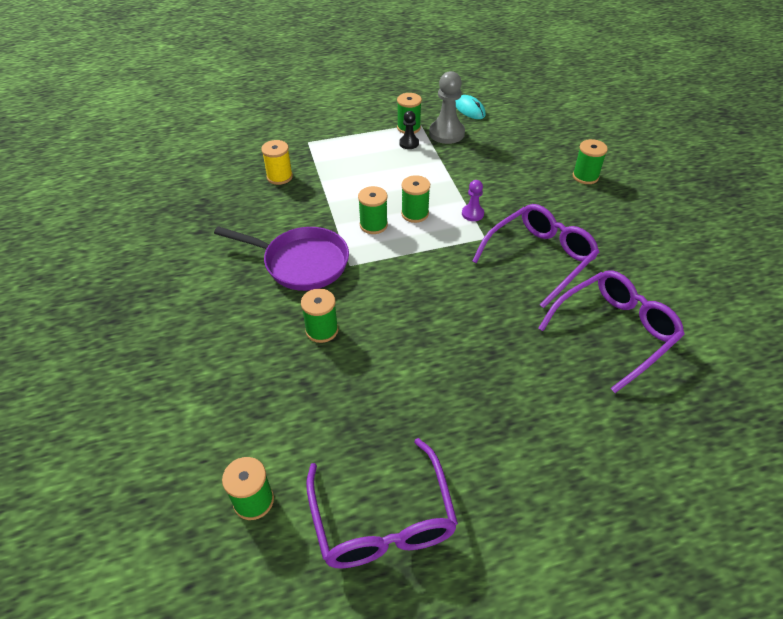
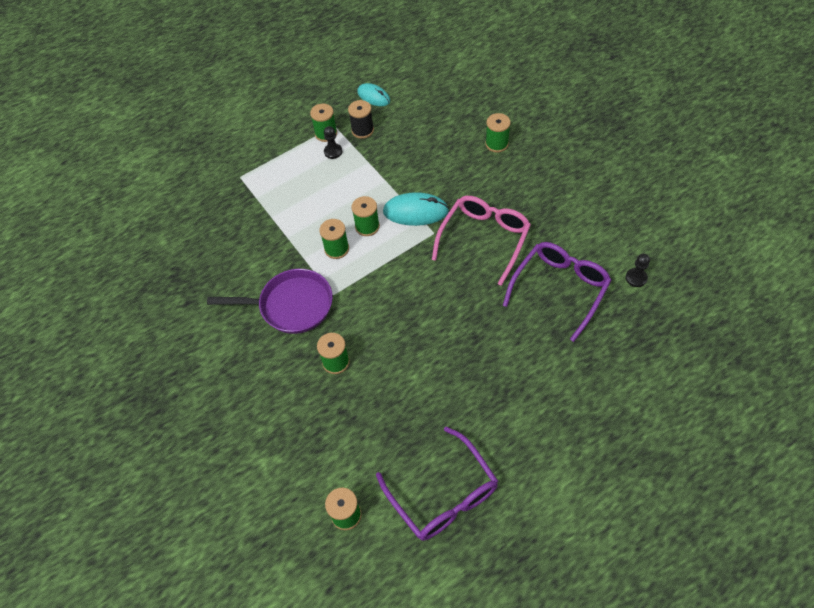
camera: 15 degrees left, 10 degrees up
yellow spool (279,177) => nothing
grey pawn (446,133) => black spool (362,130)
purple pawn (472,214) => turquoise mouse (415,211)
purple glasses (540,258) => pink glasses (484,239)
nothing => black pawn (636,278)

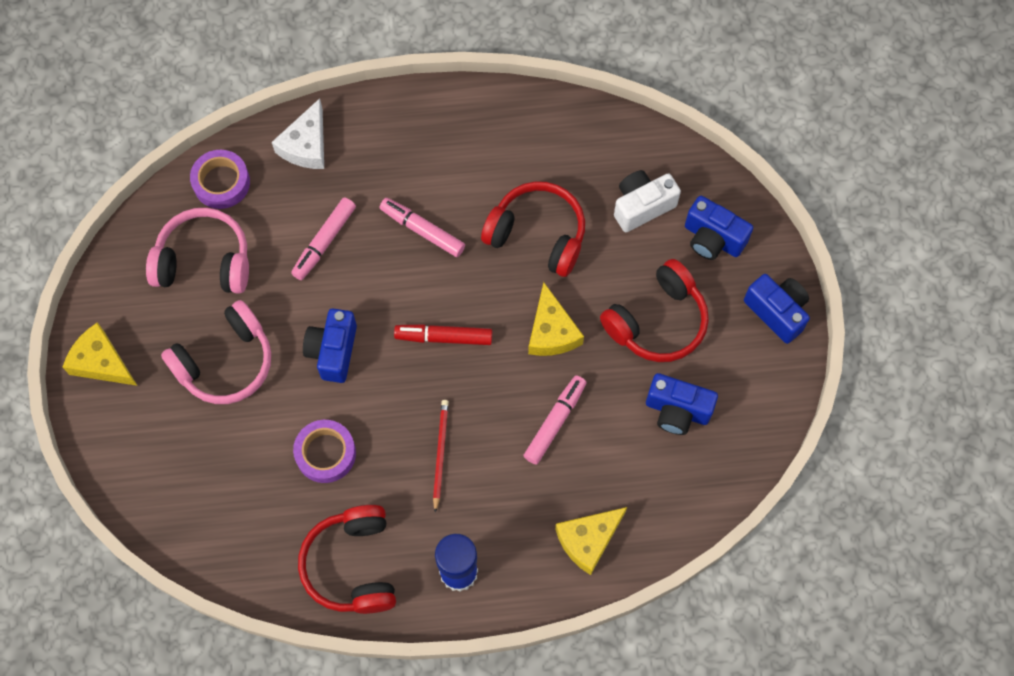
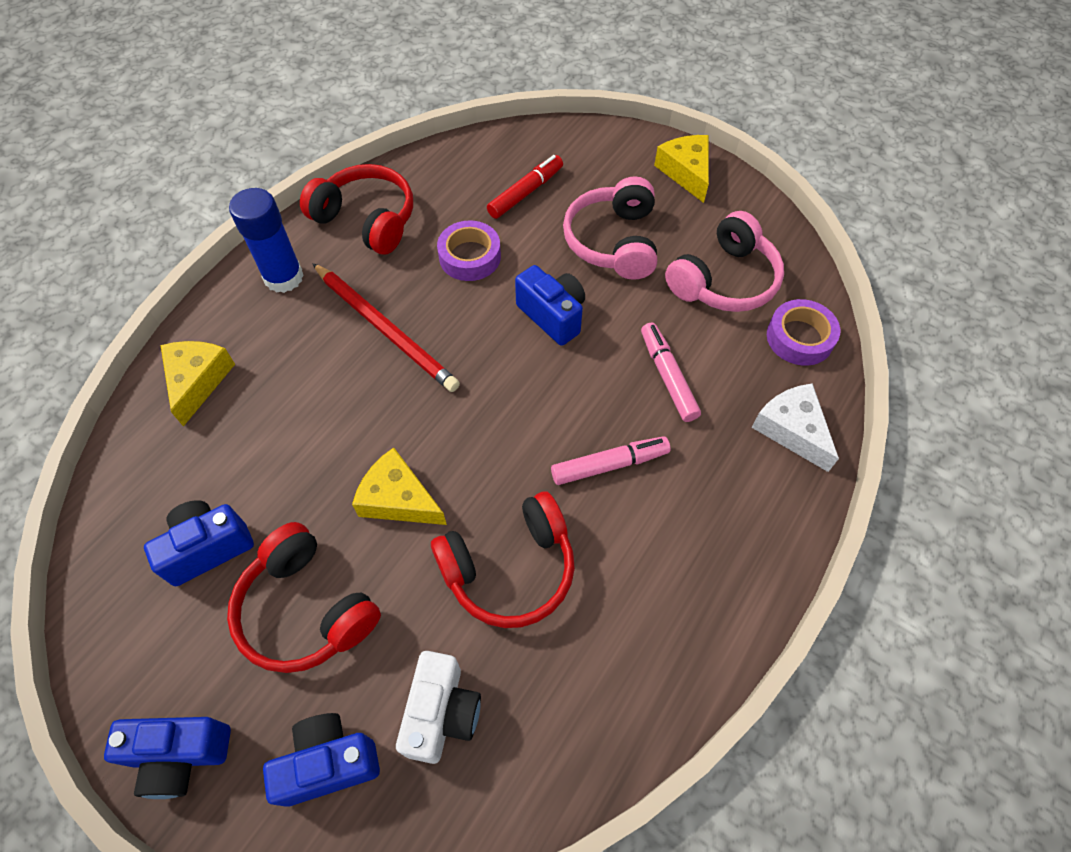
camera: 130 degrees right, 10 degrees down
yellow cheese (101,362) => yellow cheese (686,172), 90 degrees counterclockwise
red marker (444,337) => red marker (526,193), relocated
red pencil (440,454) => red pencil (385,329), x1.74
pink marker (555,422) => nothing
red headphones (657,321) => red headphones (306,609), 45 degrees counterclockwise

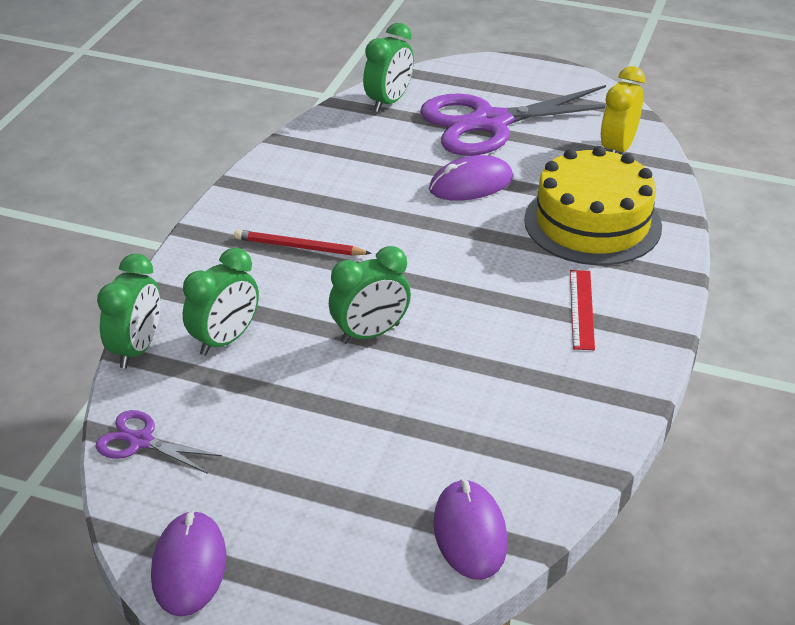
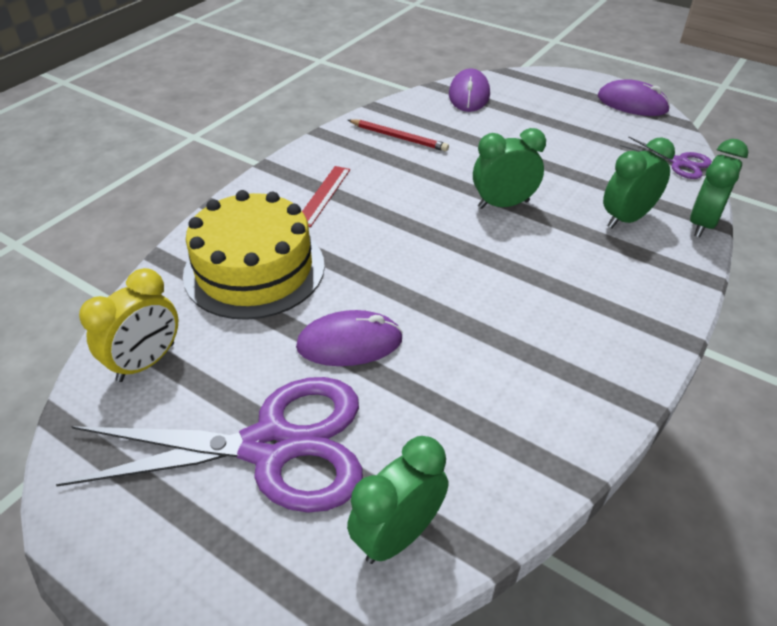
camera: 165 degrees left, 5 degrees up
purple mouse (189,566) => purple mouse (632,103), 75 degrees counterclockwise
red pencil (299,247) => red pencil (398,137), relocated

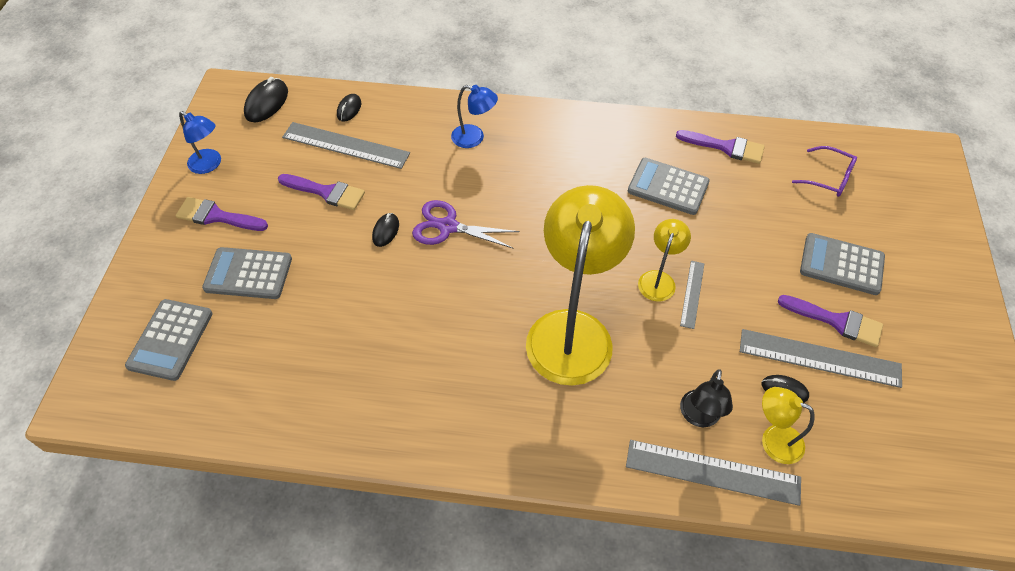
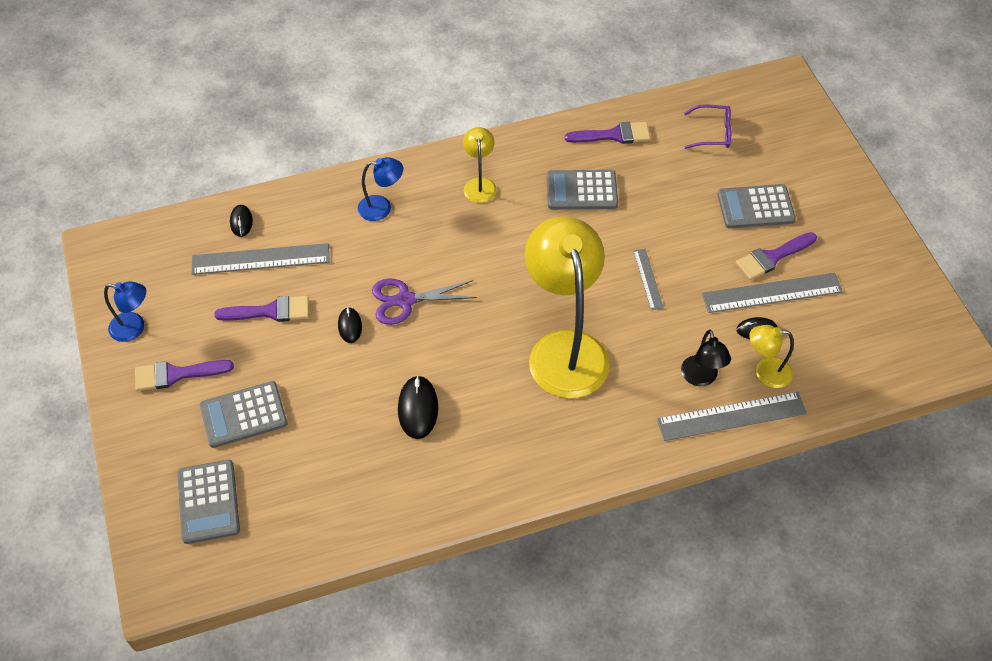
camera: 25 degrees left, 0 degrees up
black mouse (266,103) => black mouse (418,408), relocated
yellow lamp (659,279) => yellow lamp (479,184), relocated
purple brush (836,321) => purple brush (772,257), 150 degrees clockwise

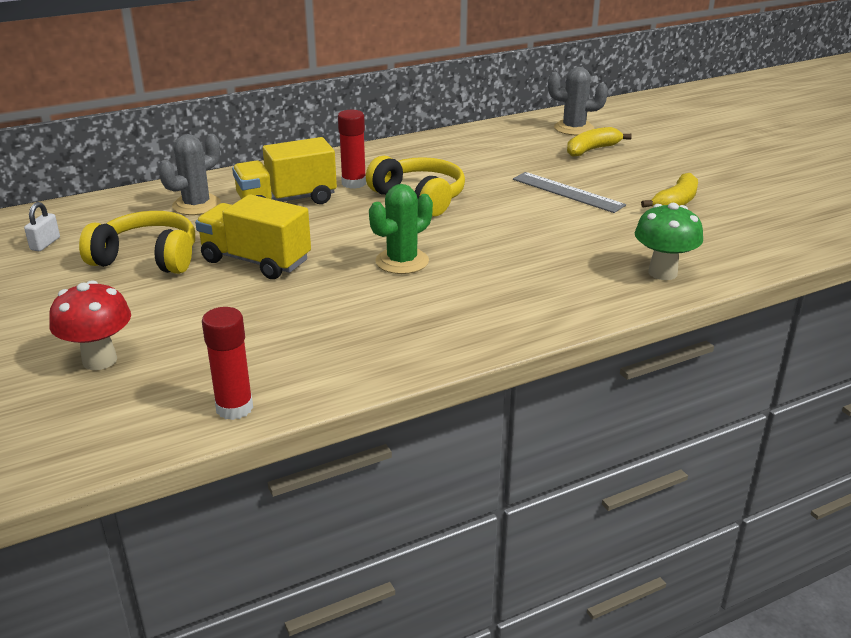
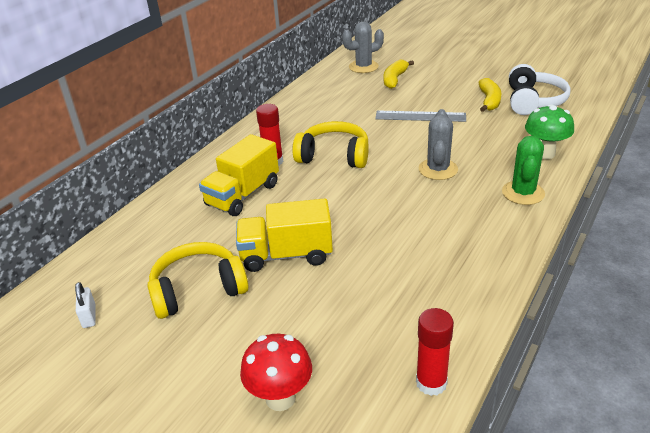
camera: 30 degrees left, 5 degrees up
grey cactus (196,205) => grey cactus (438,169), relocated
green cactus (402,261) => green cactus (523,193), relocated
nothing => white headphones (533,101)

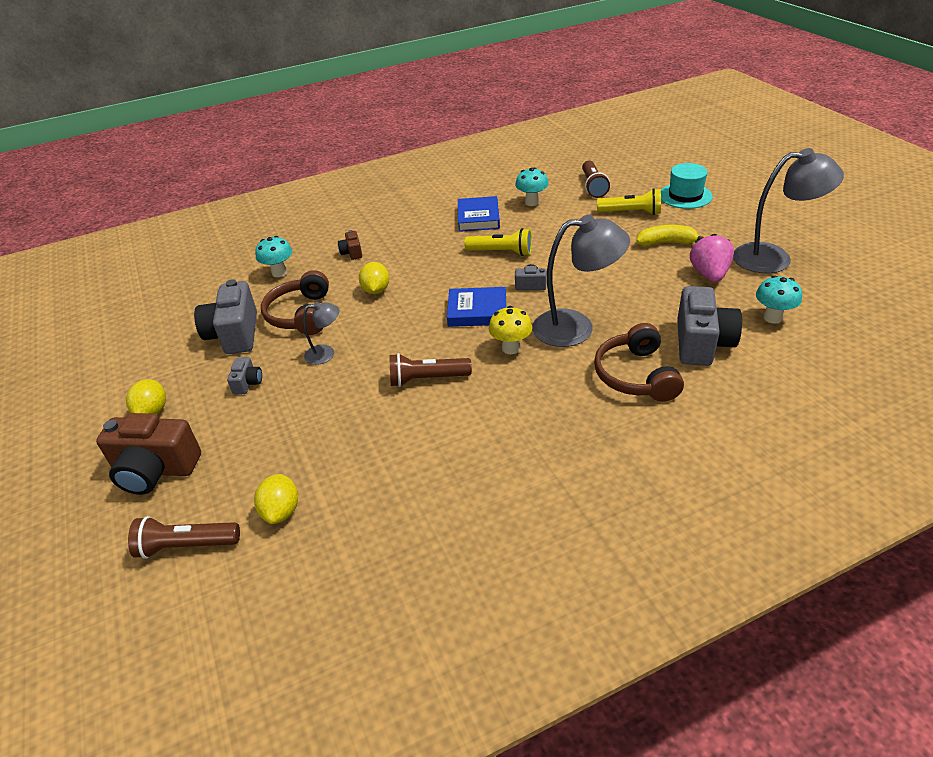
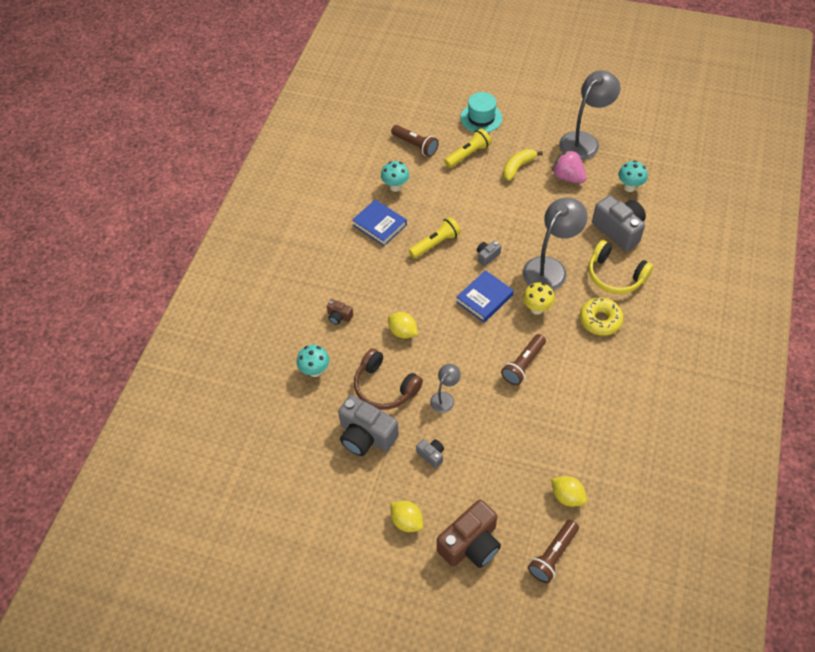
camera: 50 degrees left, 15 degrees up
brown headphones (636,375) => yellow headphones (615,275)
nothing => yellow donut (600,320)

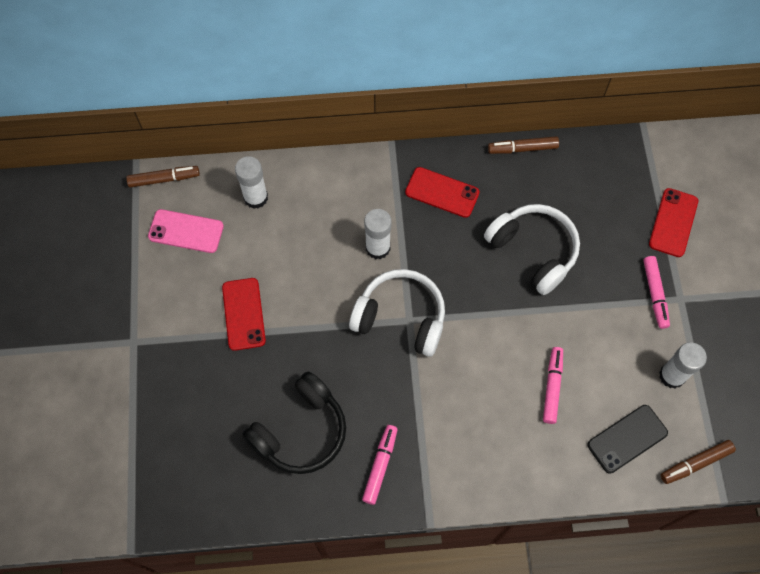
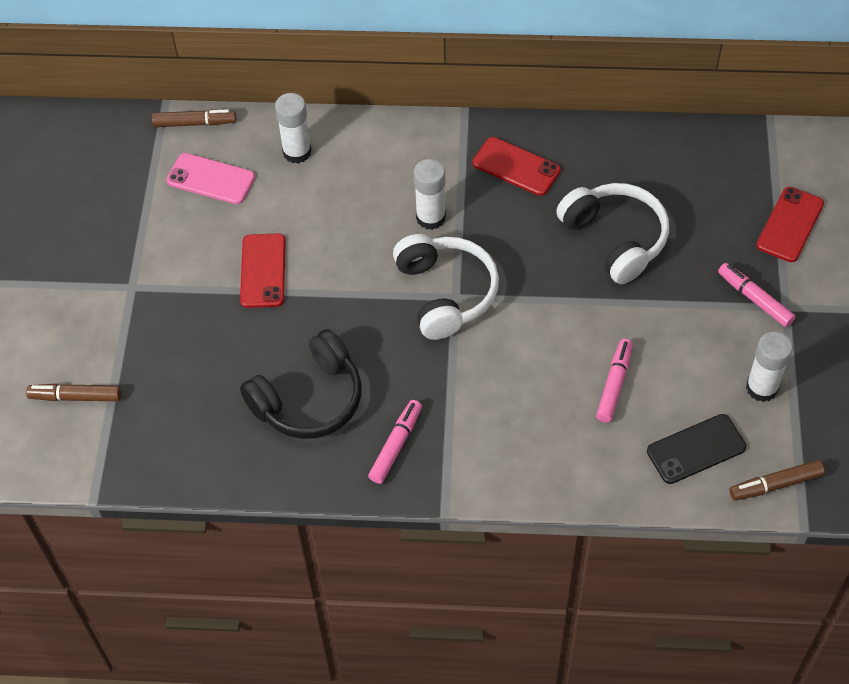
camera: 10 degrees right, 10 degrees down
white headphones (401,317) => white headphones (445,293), 45 degrees clockwise
brown marker (522,148) => brown marker (75,397), relocated
pink marker (654,294) => pink marker (754,299), 135 degrees clockwise

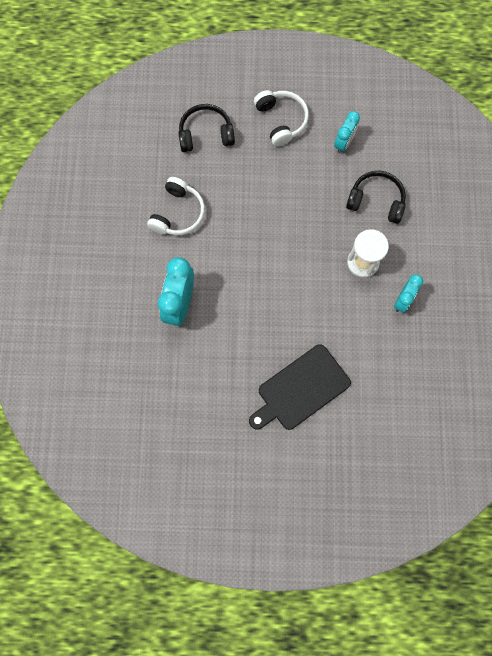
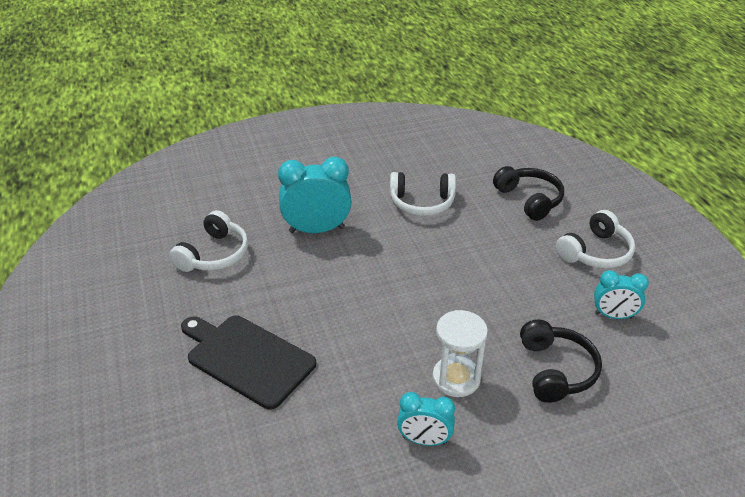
camera: 70 degrees right, 35 degrees down
nothing => white headphones (214,254)

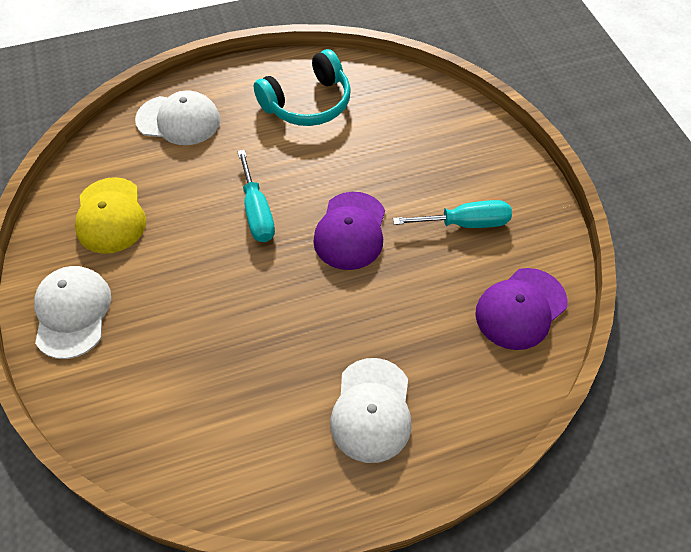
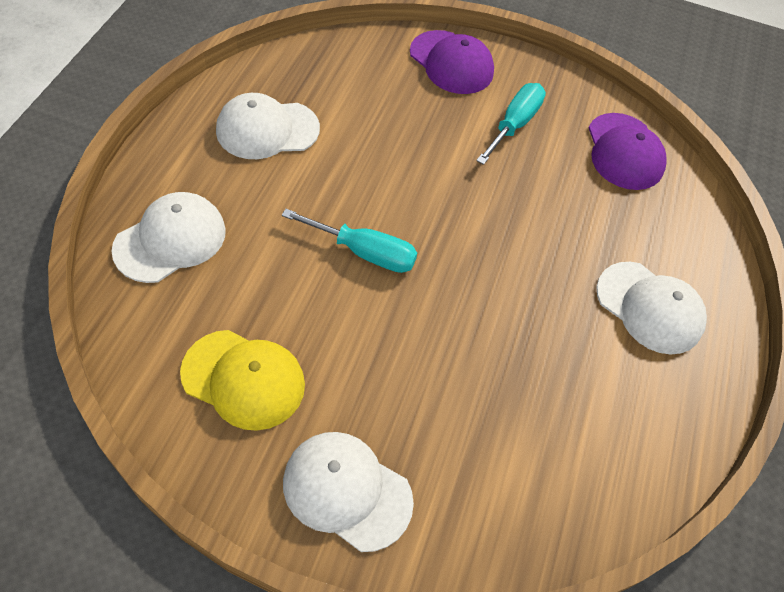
camera: 60 degrees left, 0 degrees up
turquoise headphones (308,103) => white cap (267,130)
purple cap (350,231) => purple cap (451,63), relocated

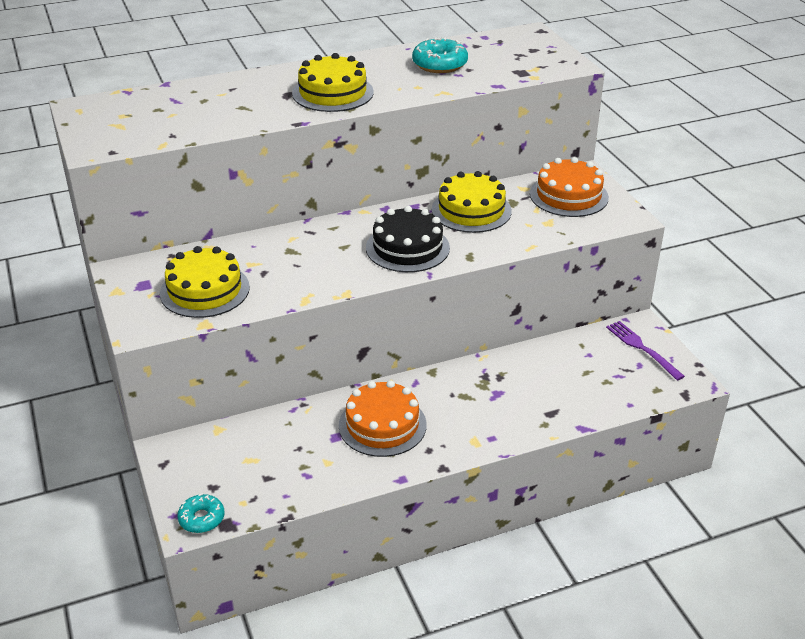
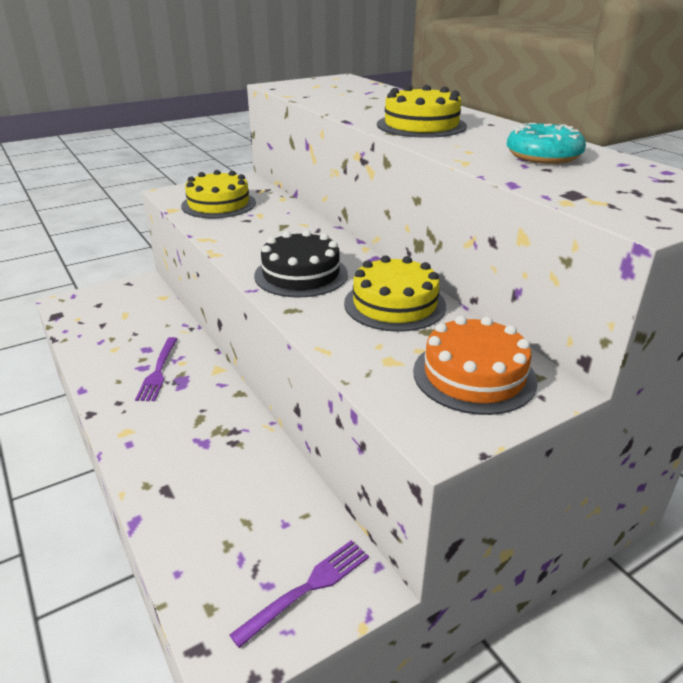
camera: 80 degrees right, 5 degrees down
turquoise donut (201,518) => nothing
orange cake (382,425) => purple fork (158,371)

